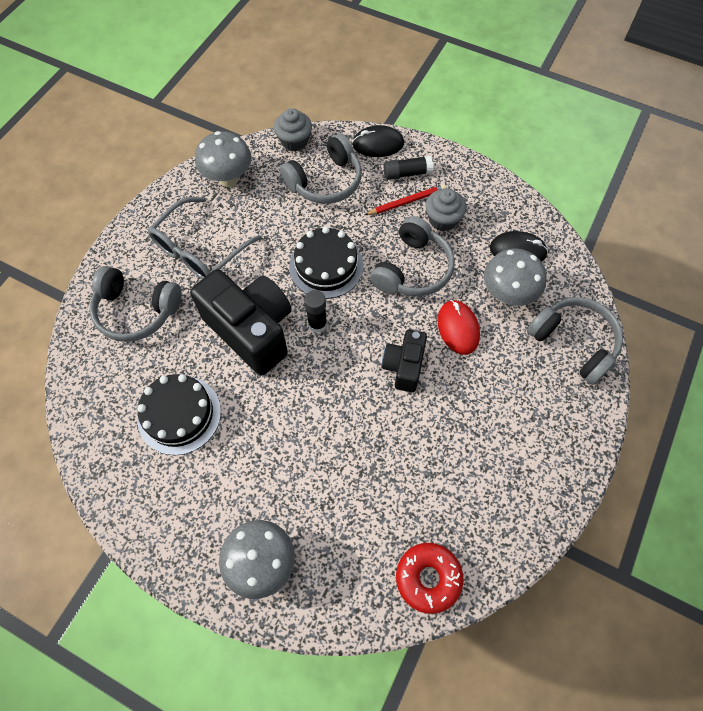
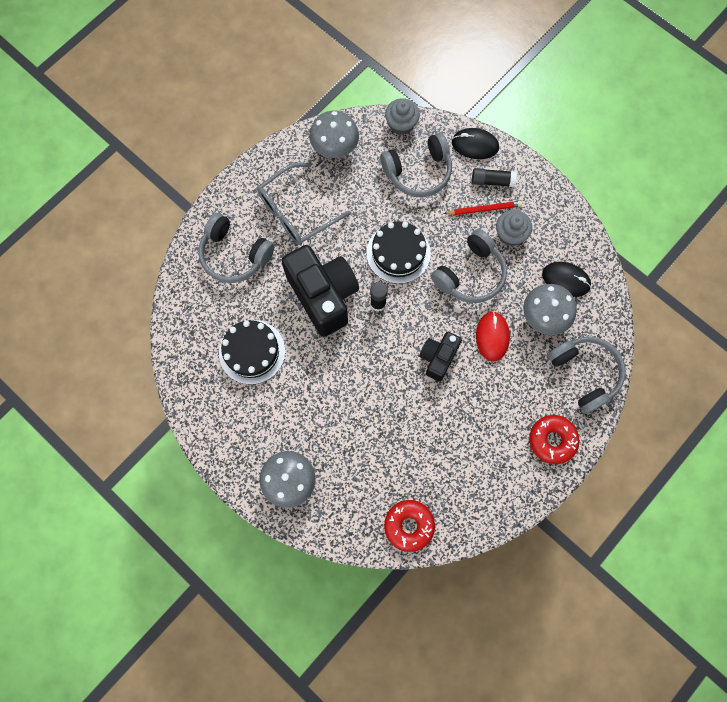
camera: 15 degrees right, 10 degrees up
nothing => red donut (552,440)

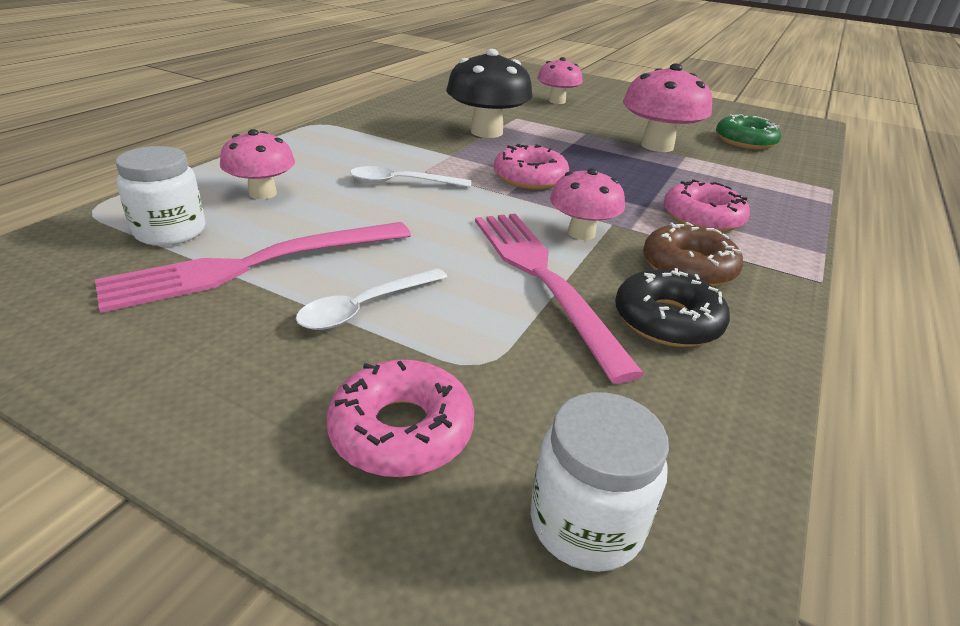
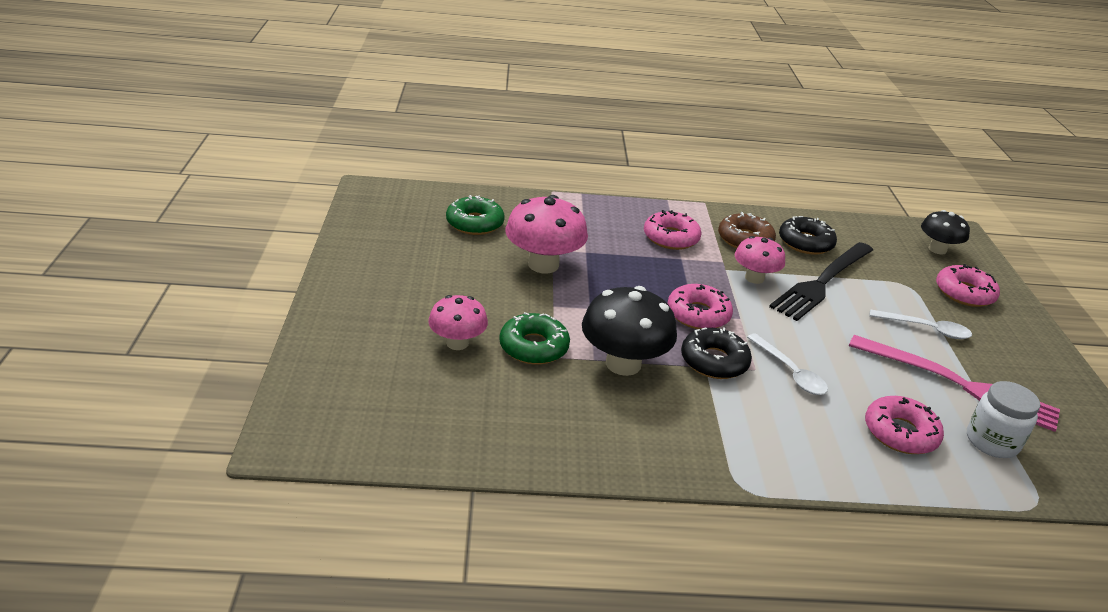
camera: 120 degrees left, 0 degrees up
pink mushroom (262,193) => pink donut (900,433)
pink fork (542,278) => black fork (822,282)
white jar (586,523) => black mushroom (937,249)
nothing => green donut (534,347)
nothing => black donut (714,361)

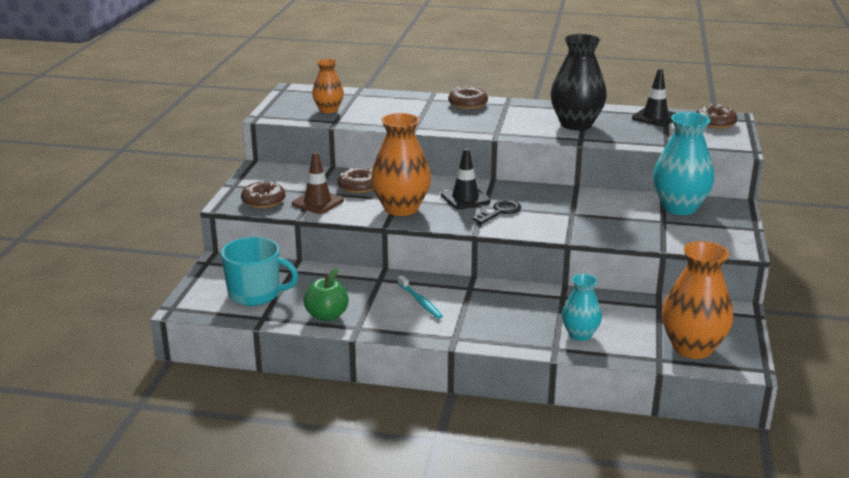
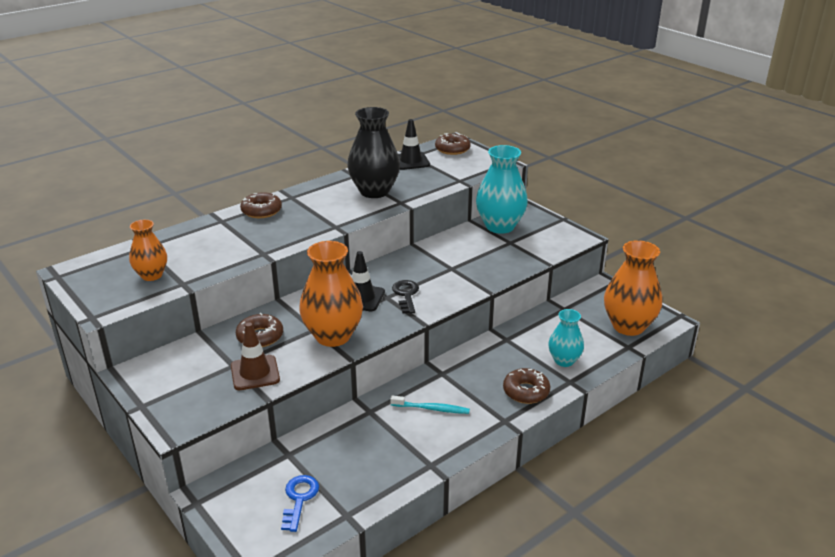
camera: 50 degrees left, 5 degrees up
turquoise mug (255,294) => blue key (299,499)
brown donut (263,201) => brown donut (526,391), relocated
green apple (327,316) => nothing

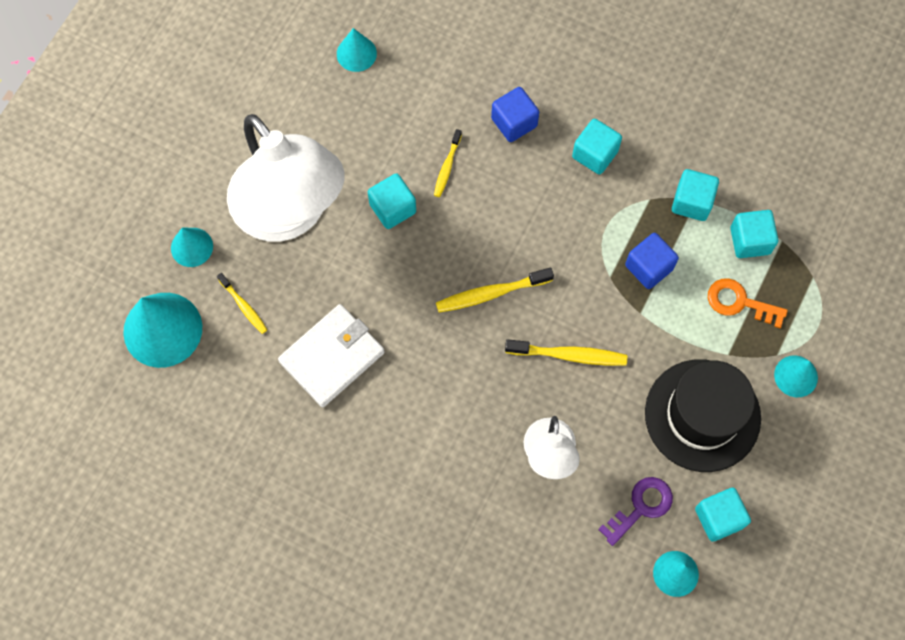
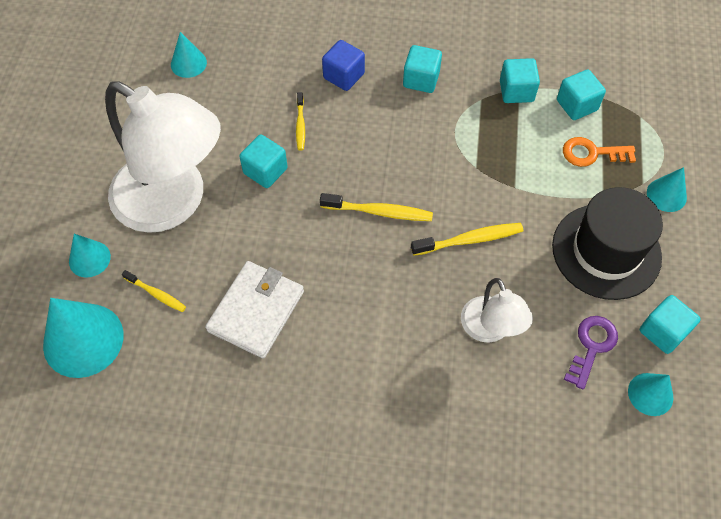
camera: 20 degrees left, 10 degrees down
yellow toothbrush (490,293) => yellow toothbrush (379,212), 135 degrees counterclockwise
blue cube (649,267) => nothing

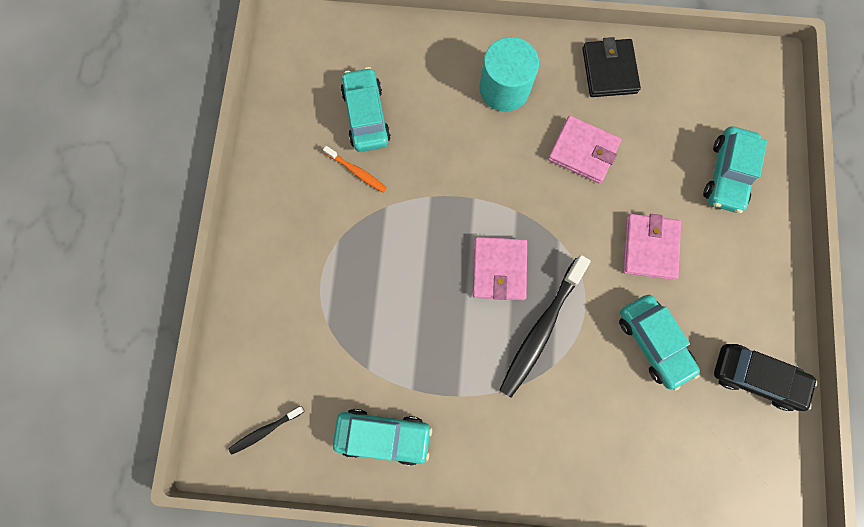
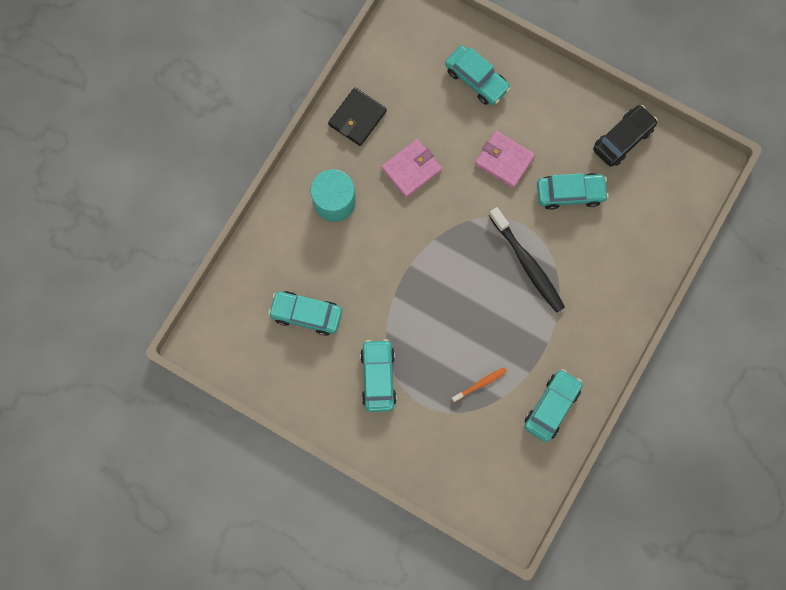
camera: 65 degrees left, 0 degrees up
black toothbrush (265,430) => nothing
orange toothbrush (357,172) => orange toothbrush (480,384), relocated
pink wallet (499,269) => nothing
black wallet (609,70) => black wallet (357,118), 75 degrees counterclockwise
nothing => turquoise car (378,377)

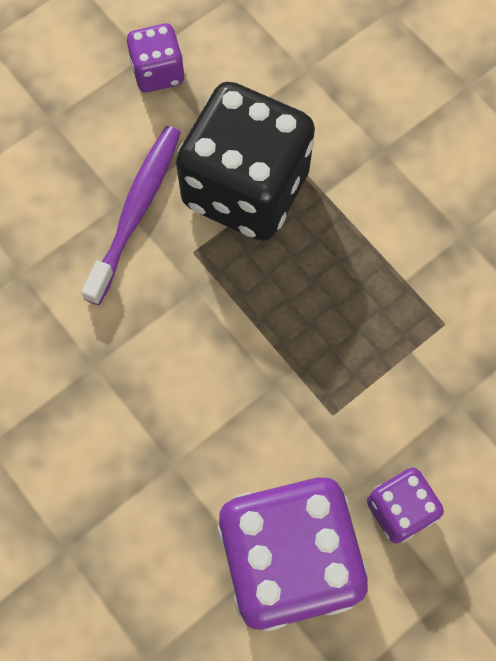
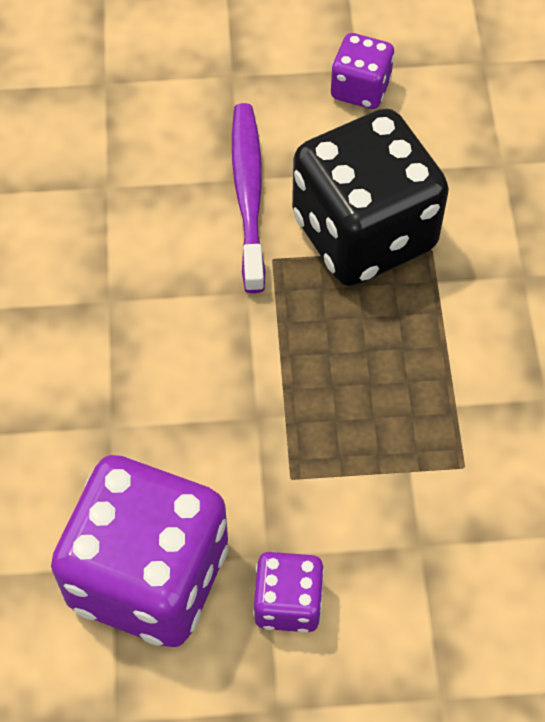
camera: 35 degrees right, 10 degrees down
purple toothbrush (136,211) => purple toothbrush (248,194), 60 degrees counterclockwise

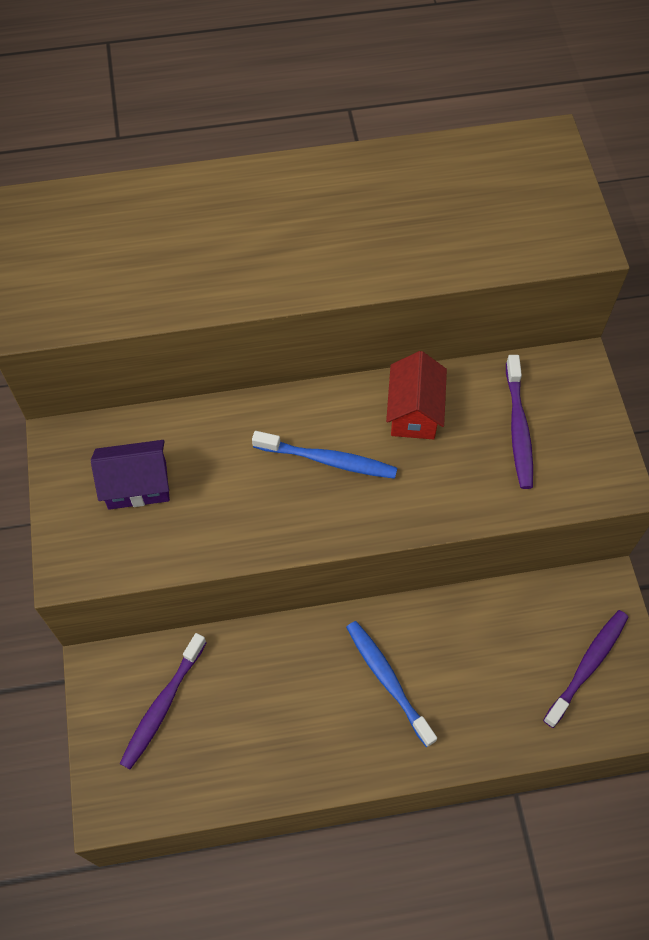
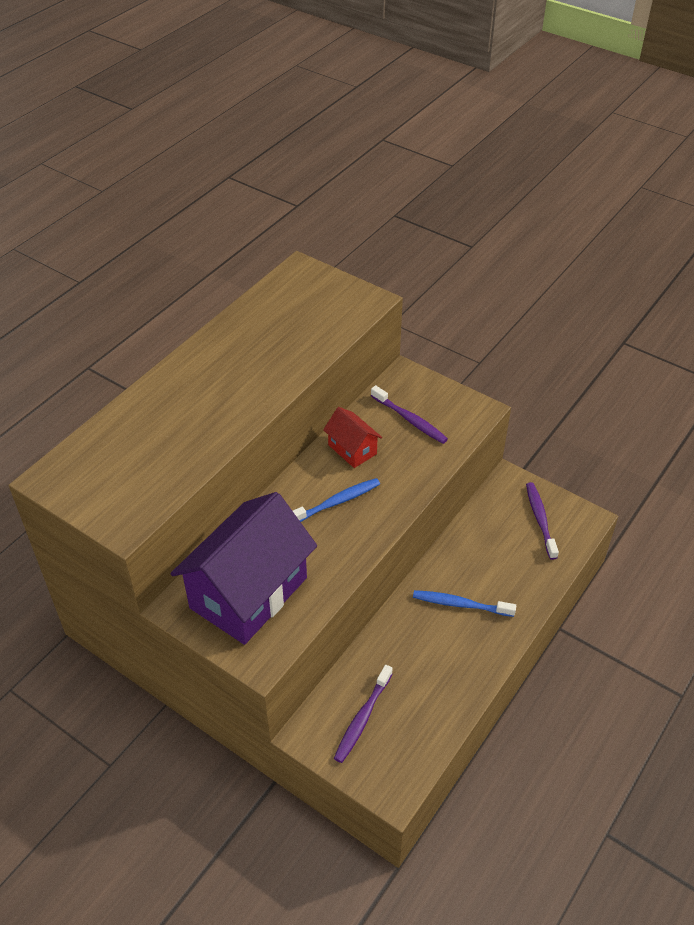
camera: 45 degrees left, 15 degrees down
purple house (137,485) => purple house (248,593), x2.14
purple toothbrush (163,705) => purple toothbrush (362,718), 45 degrees clockwise

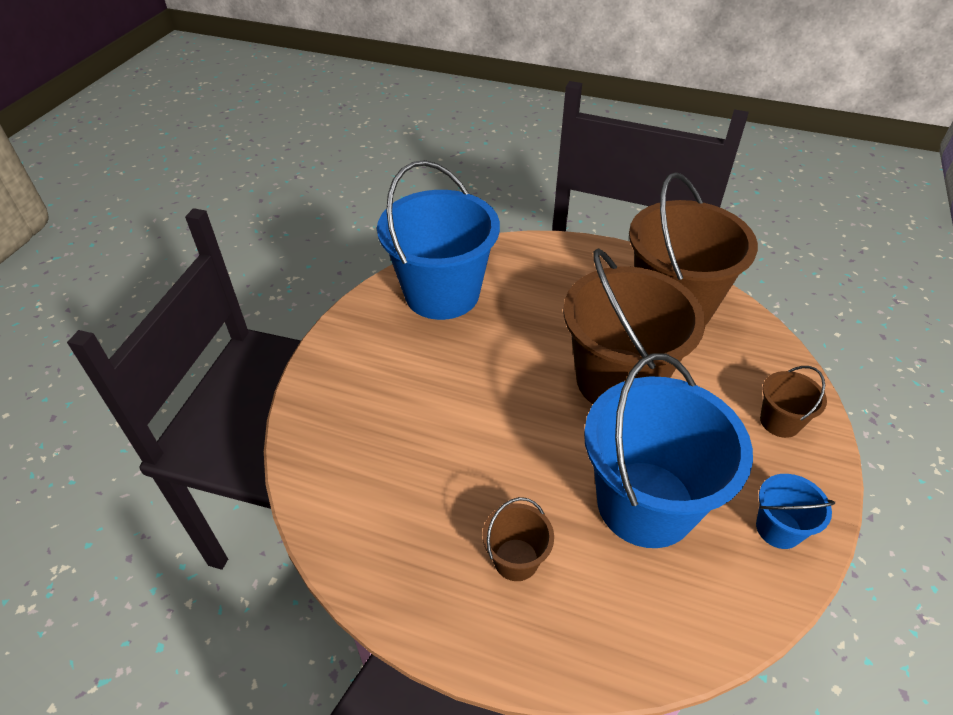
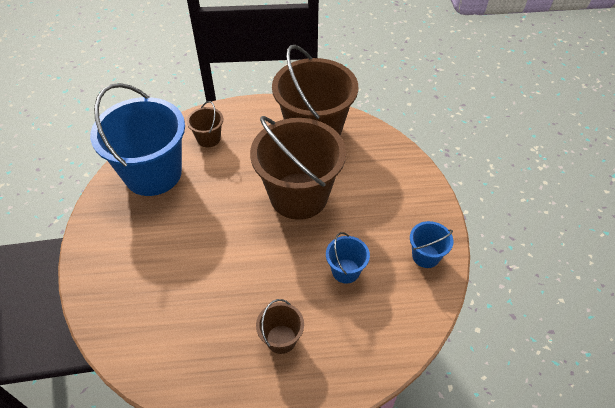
camera: 25 degrees left, 5 degrees up
blue bucket (645,503) => blue bucket (345,271), x0.44
brown bucket (780,421) => brown bucket (208,138), relocated

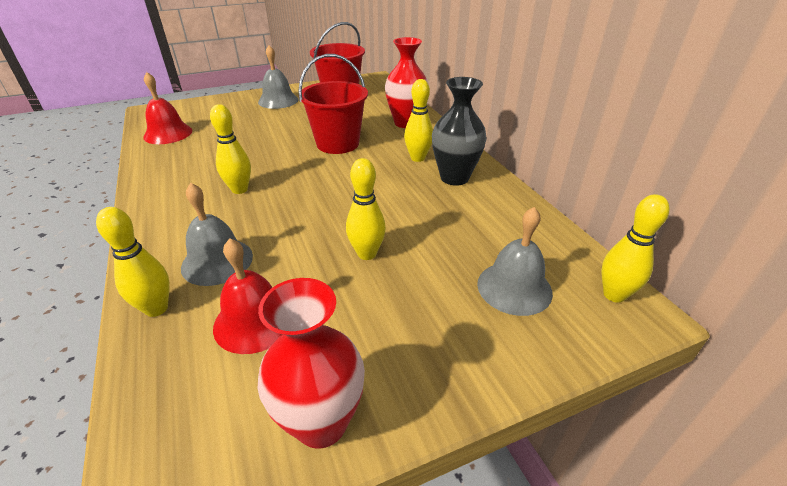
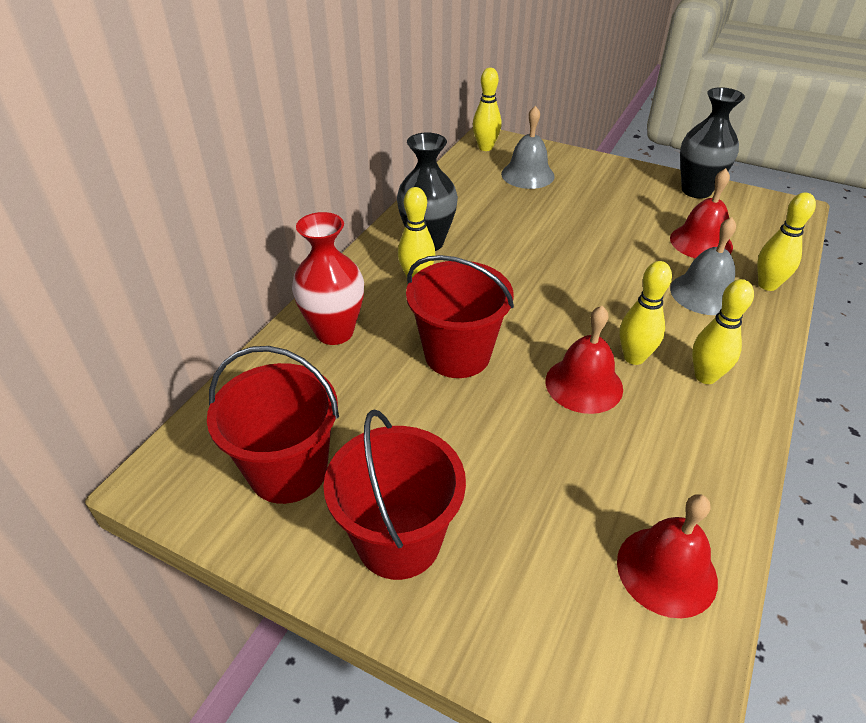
camera: 130 degrees left, 5 degrees up
grey bell (278,100) => red bucket (398,540)
red vase (321,423) => black vase (696,191)
yellow bowling pin (367,254) => yellow bowling pin (705,376), relocated
nothing => red bell (584,384)

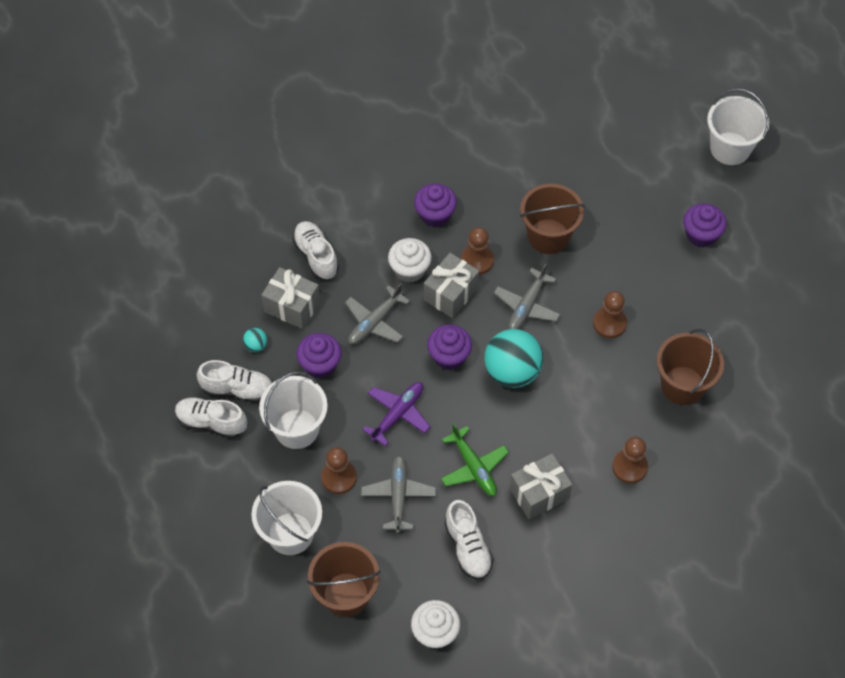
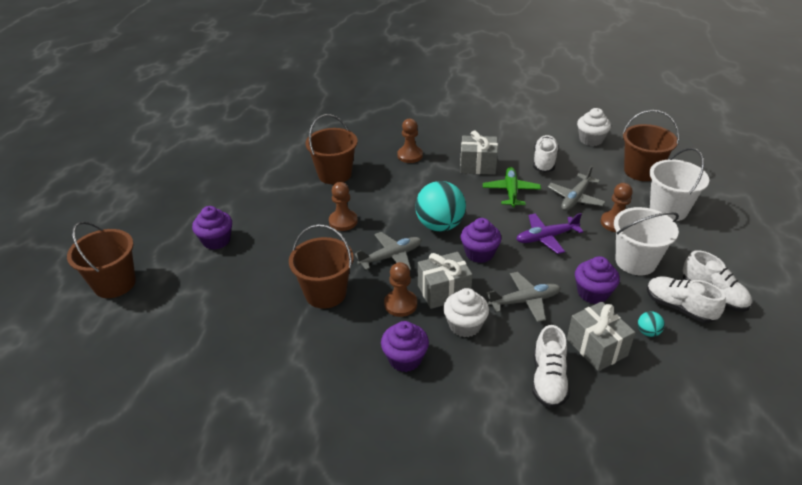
camera: 145 degrees left, 20 degrees down
white bucket (730,148) => brown bucket (114,283)

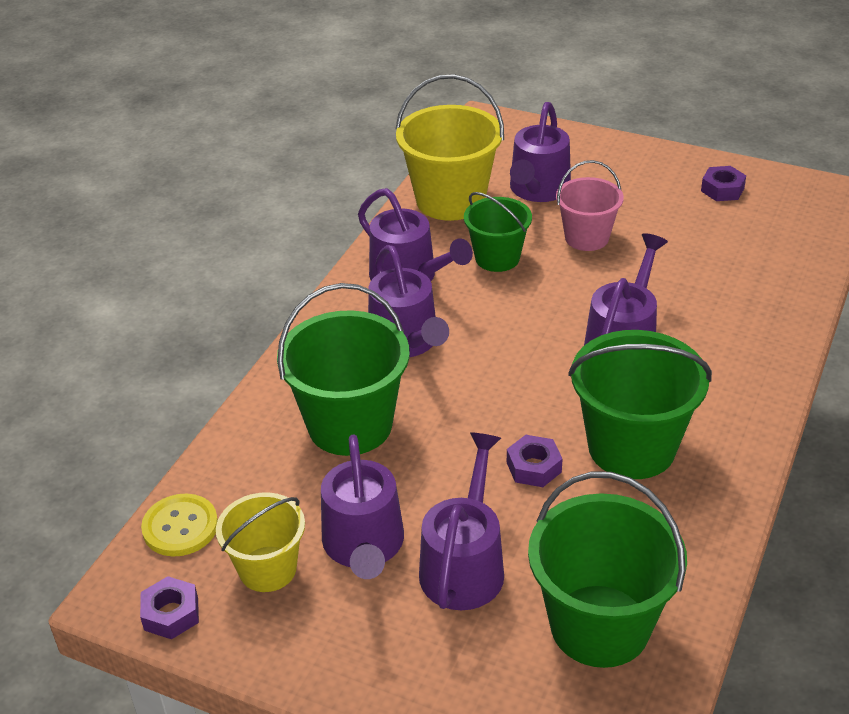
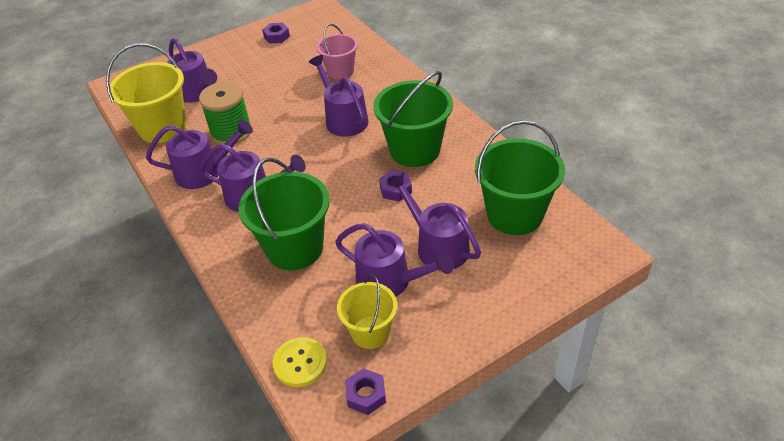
camera: 55 degrees left, 5 degrees up
green bucket (497,258) => green spool (231,132)
pink bucket (586,237) => pink bucket (340,71), relocated

